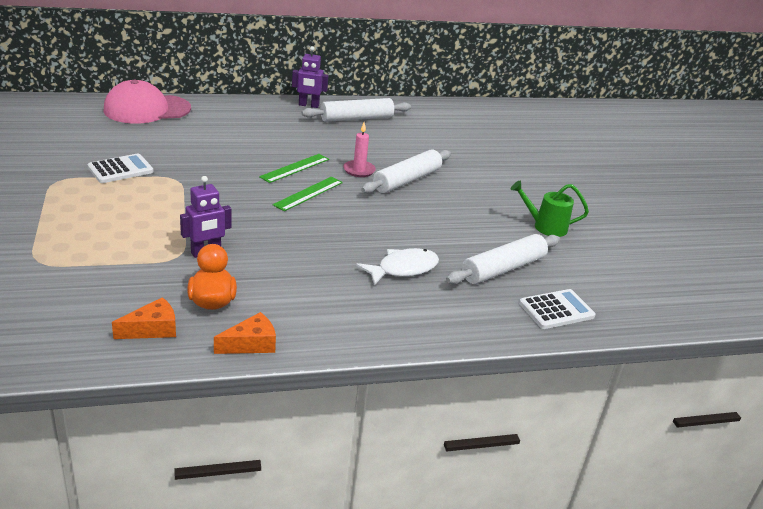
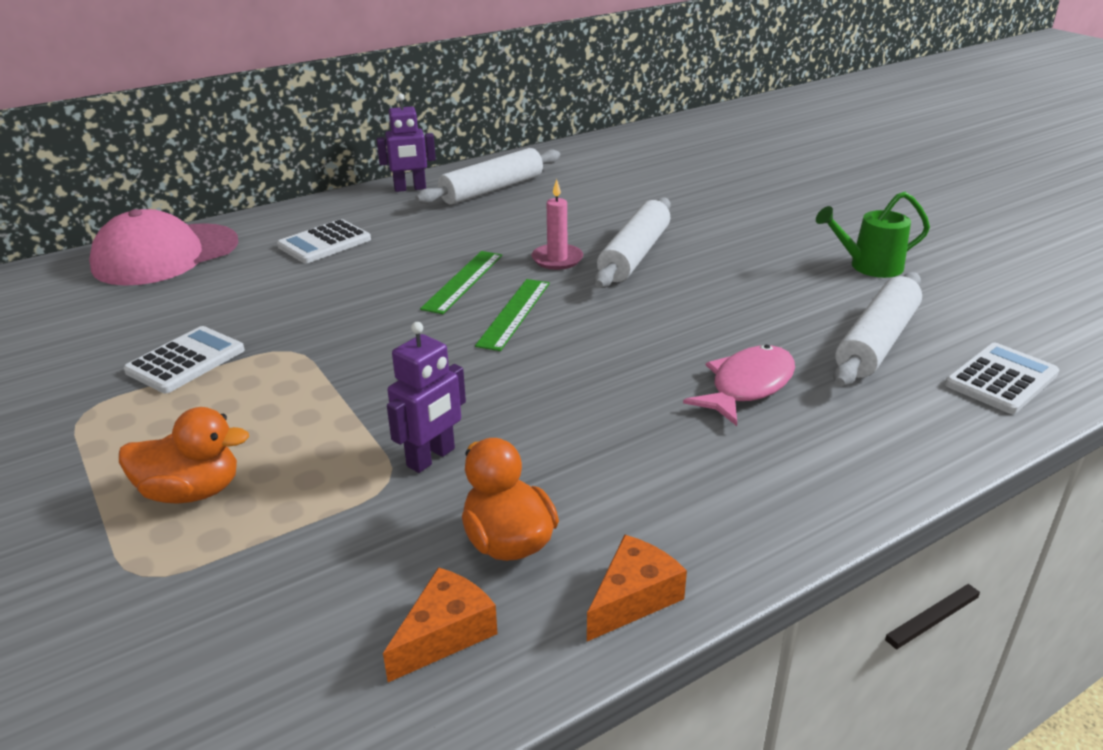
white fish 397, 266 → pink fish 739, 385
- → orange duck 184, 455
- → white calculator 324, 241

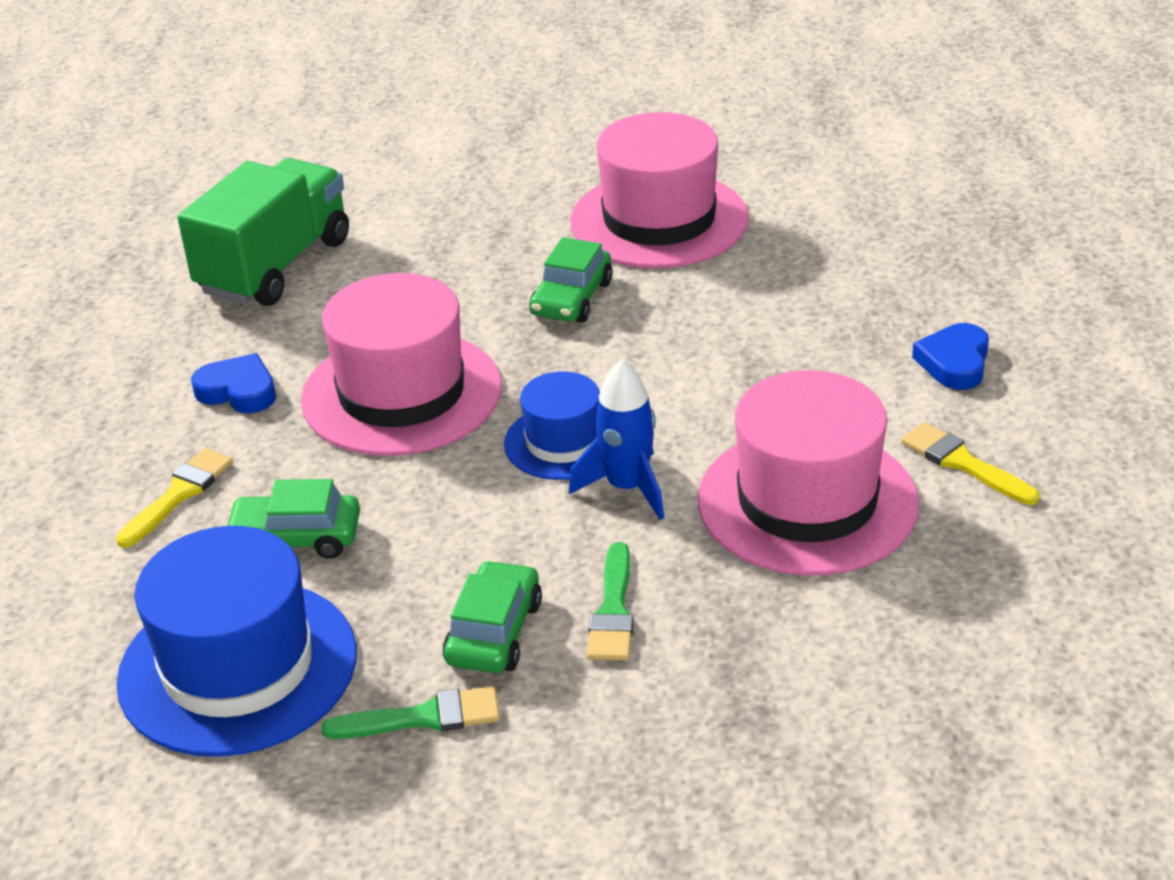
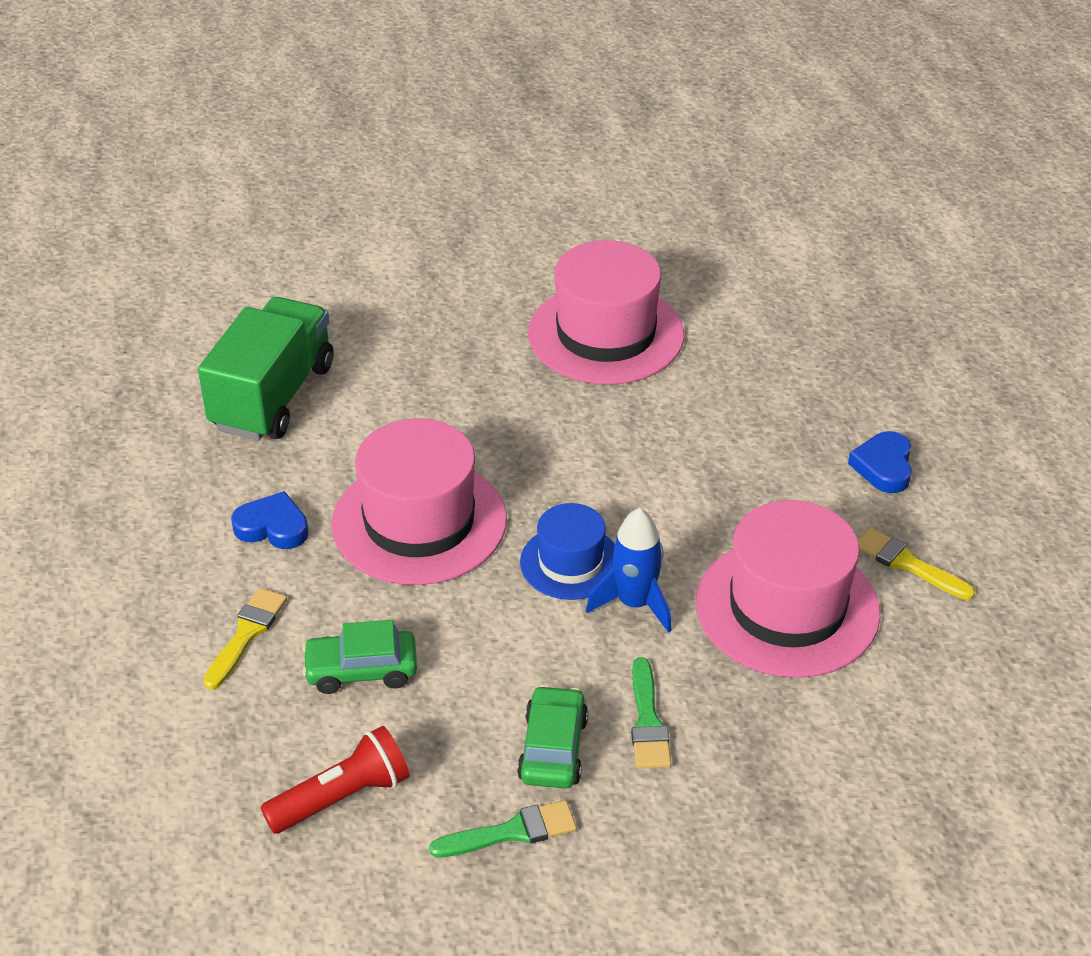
blue hat 236, 641 → red flashlight 335, 780
green car 571, 280 → -

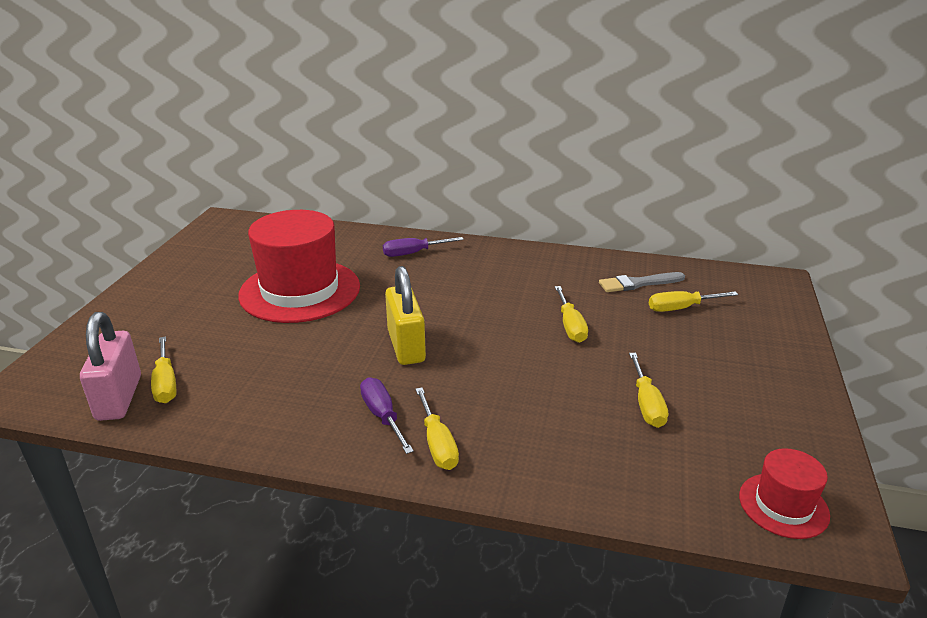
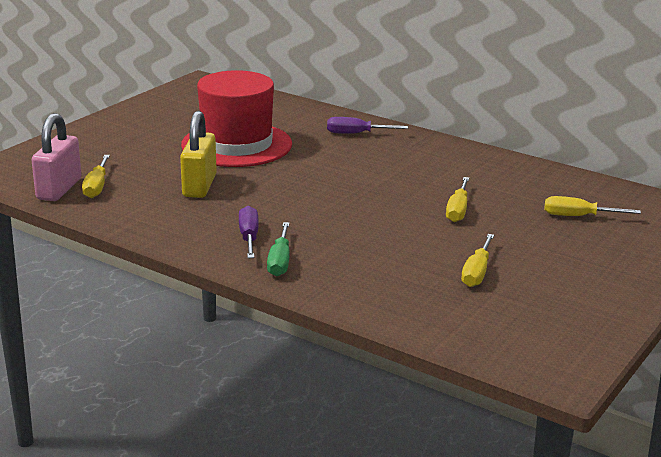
yellow padlock 405, 315 → yellow padlock 198, 154, relocated
yellow screwdriver 437, 429 → green screwdriver 278, 249
grey brush 642, 282 → -
red hat 784, 493 → -

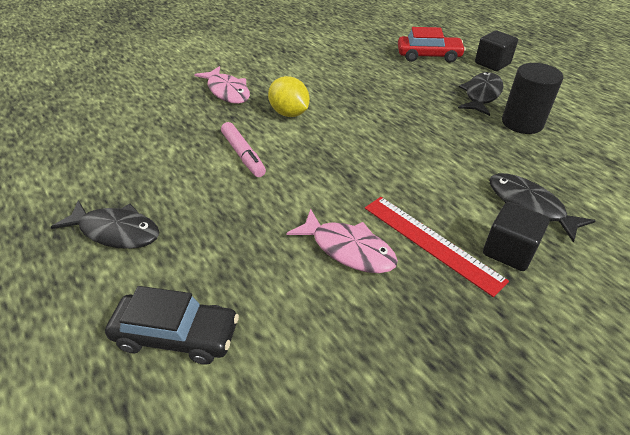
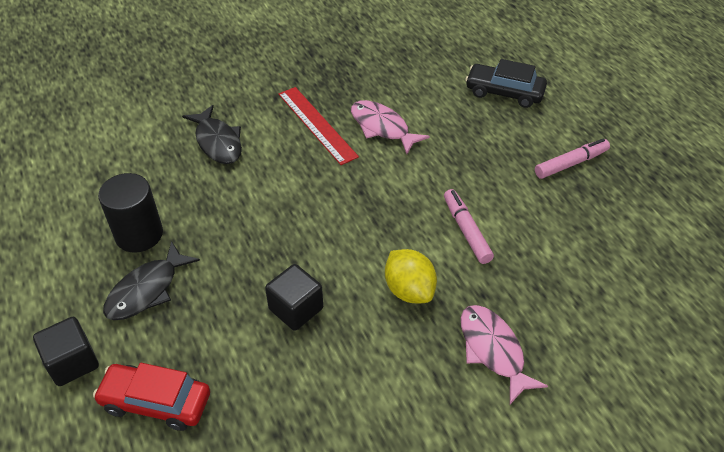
black fish 105, 224 → pink marker 572, 158
black cube 516, 236 → black cube 294, 297, relocated

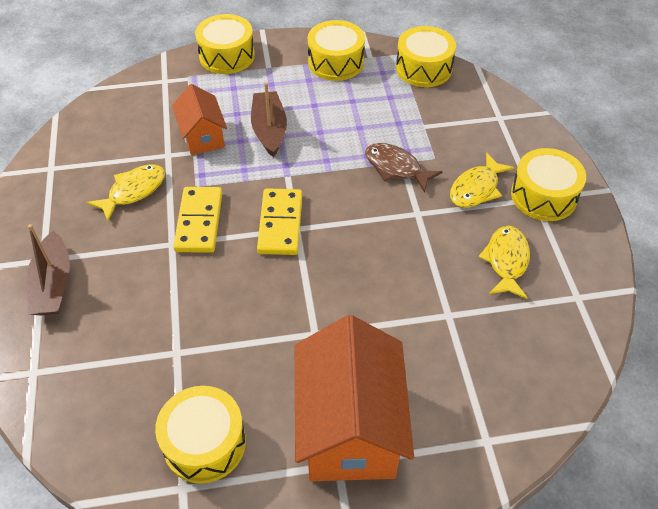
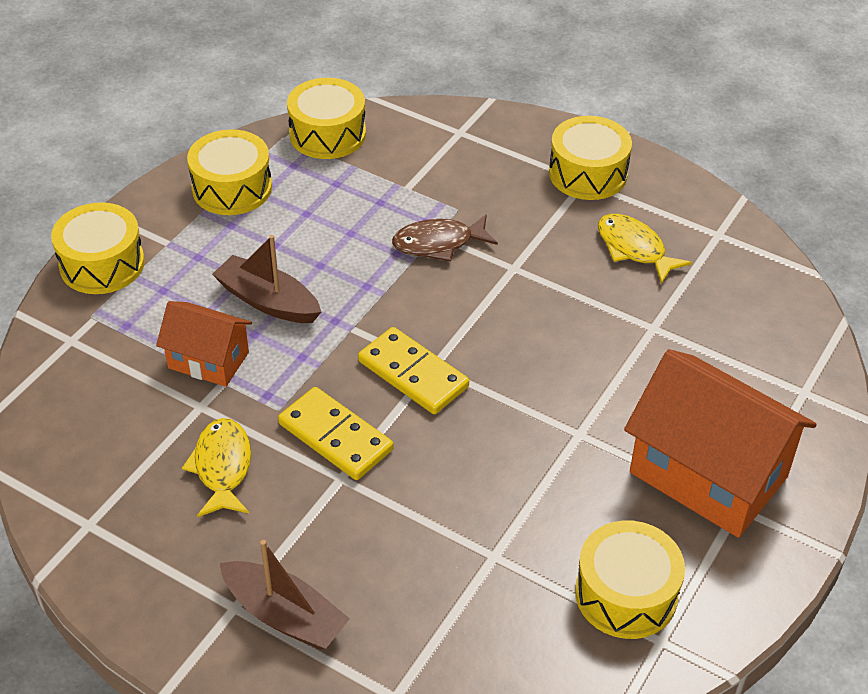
yellow fish 482, 180 → -

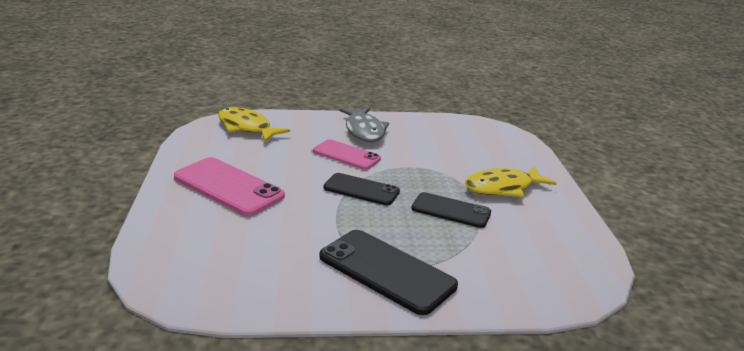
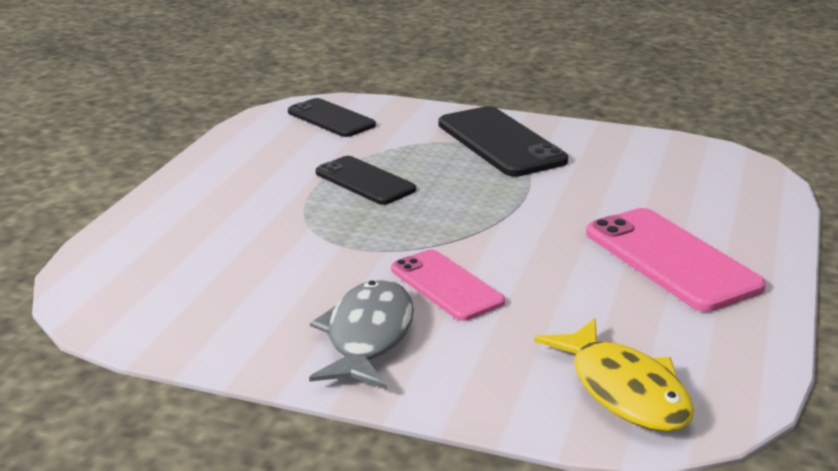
black phone 361, 189 → black phone 332, 117, relocated
yellow fish 511, 181 → -

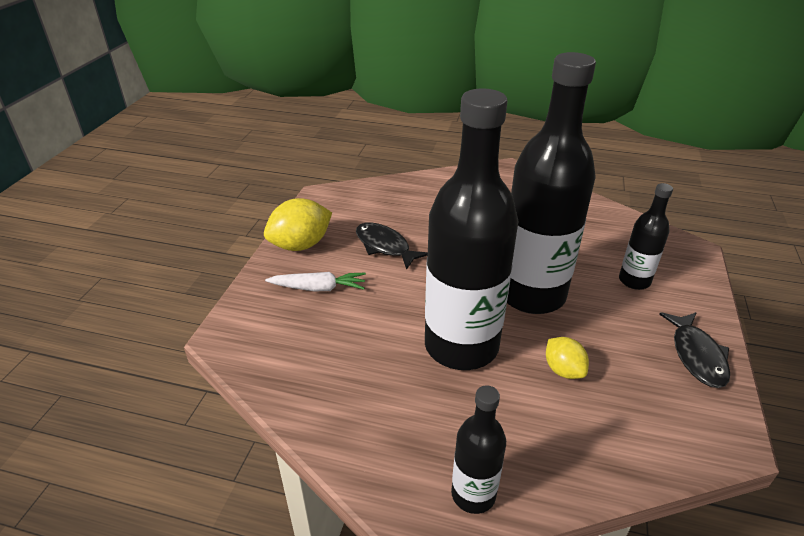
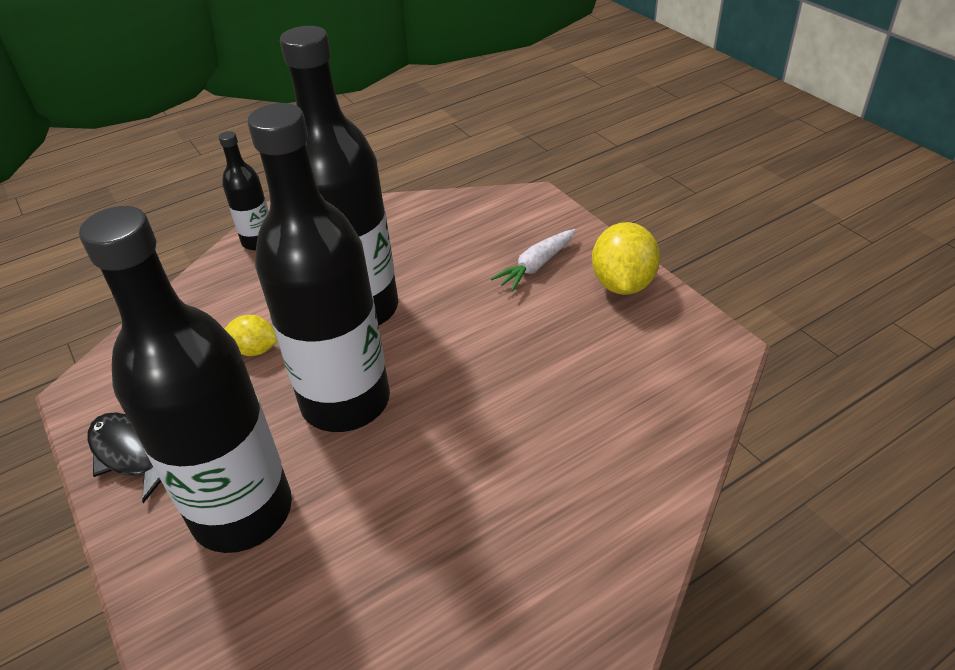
black fish 392, 246 → -
black bottle 646, 236 → black bottle 185, 379, x2.11

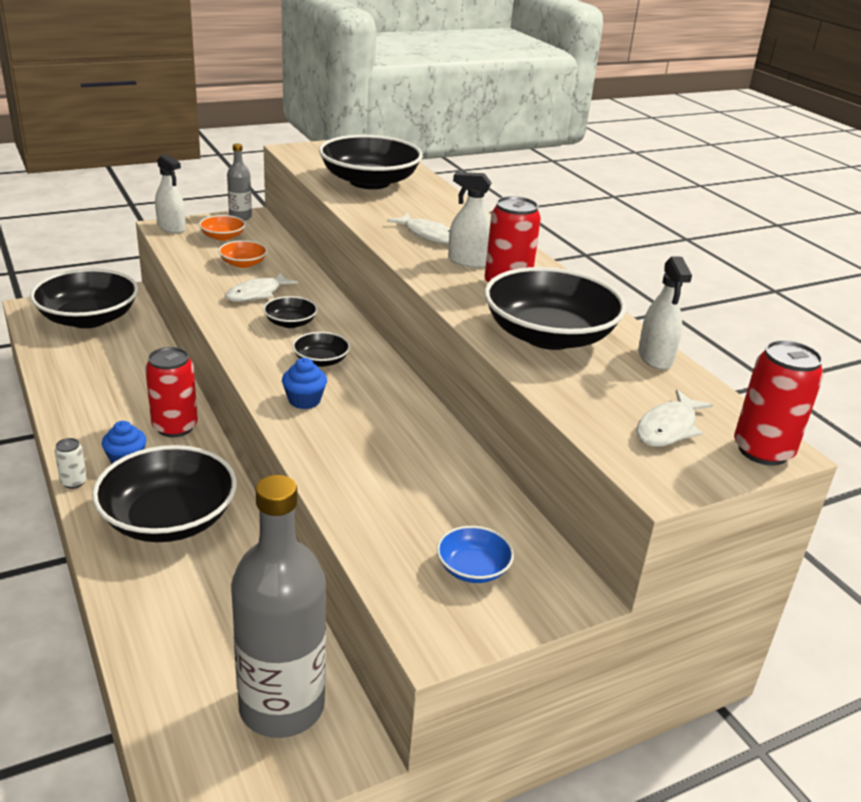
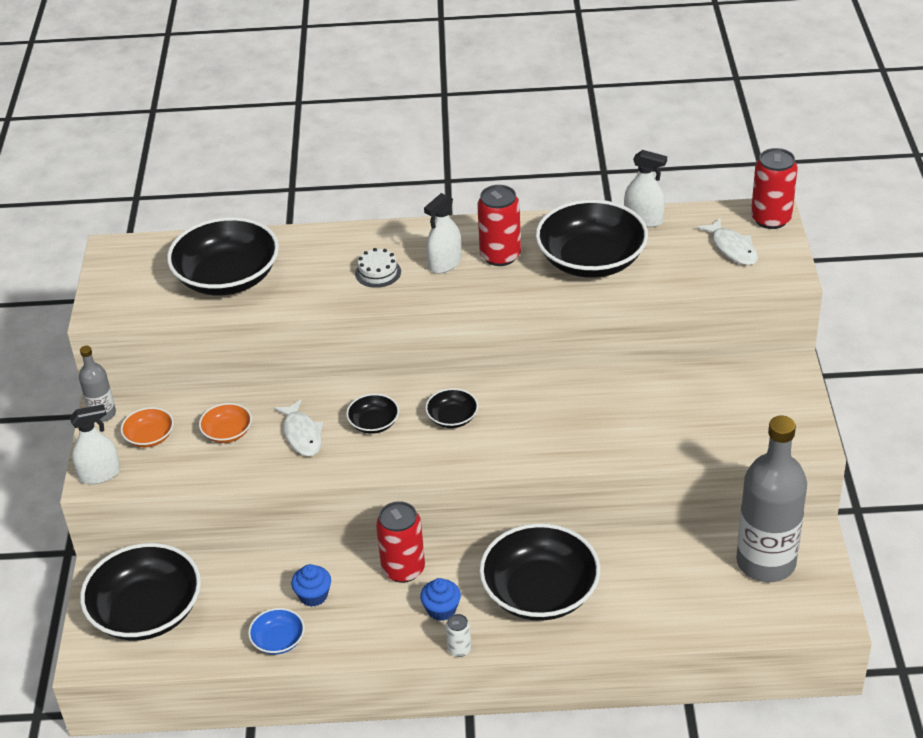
blue cupcake 304, 383 → blue cupcake 311, 585, relocated
white fish 418, 228 → white cake 378, 268
blue bowl 475, 554 → blue bowl 276, 631, relocated

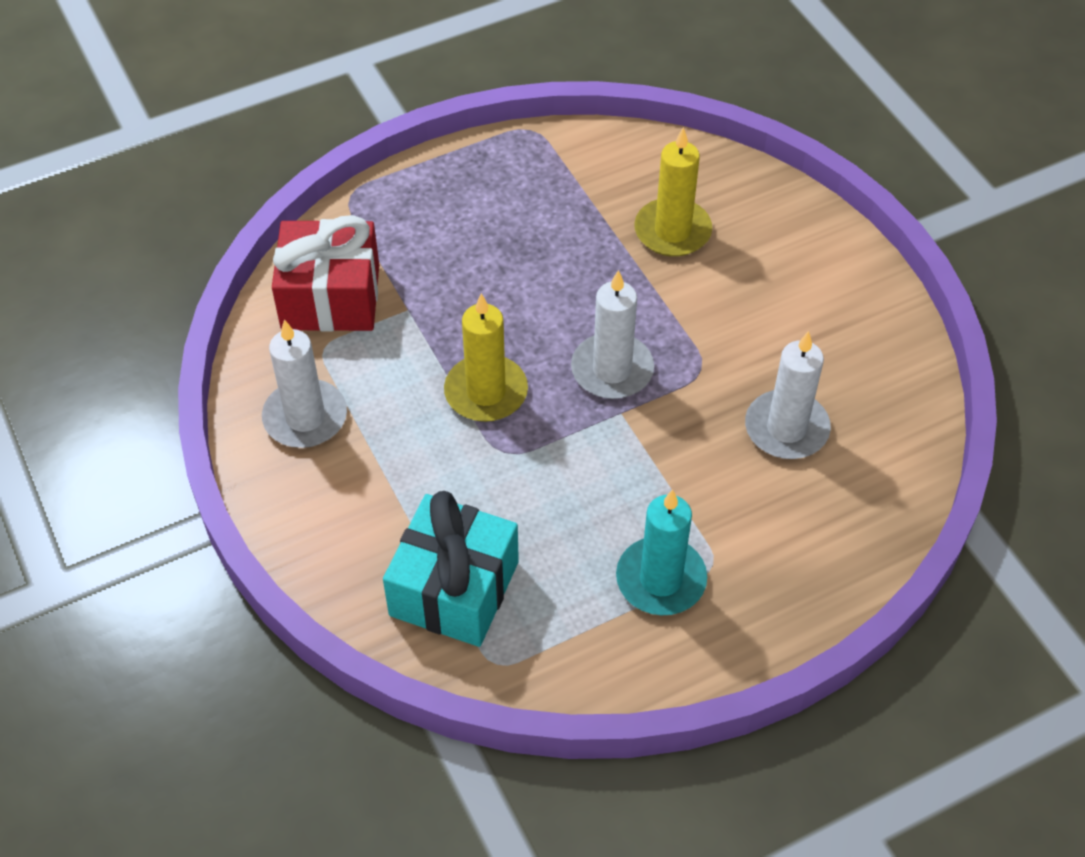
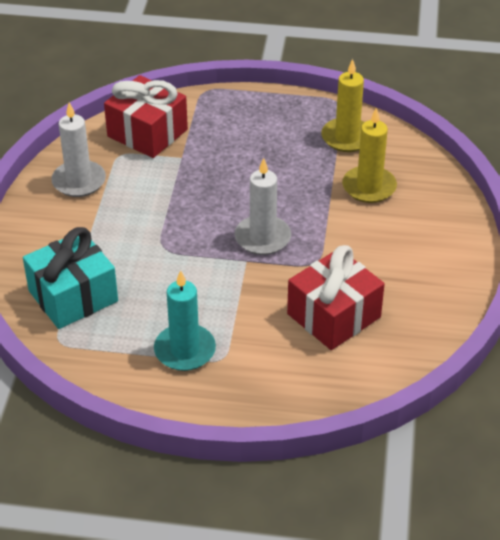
yellow candle 486, 357 → yellow candle 343, 105, relocated
white candle 788, 395 → red gift 336, 297

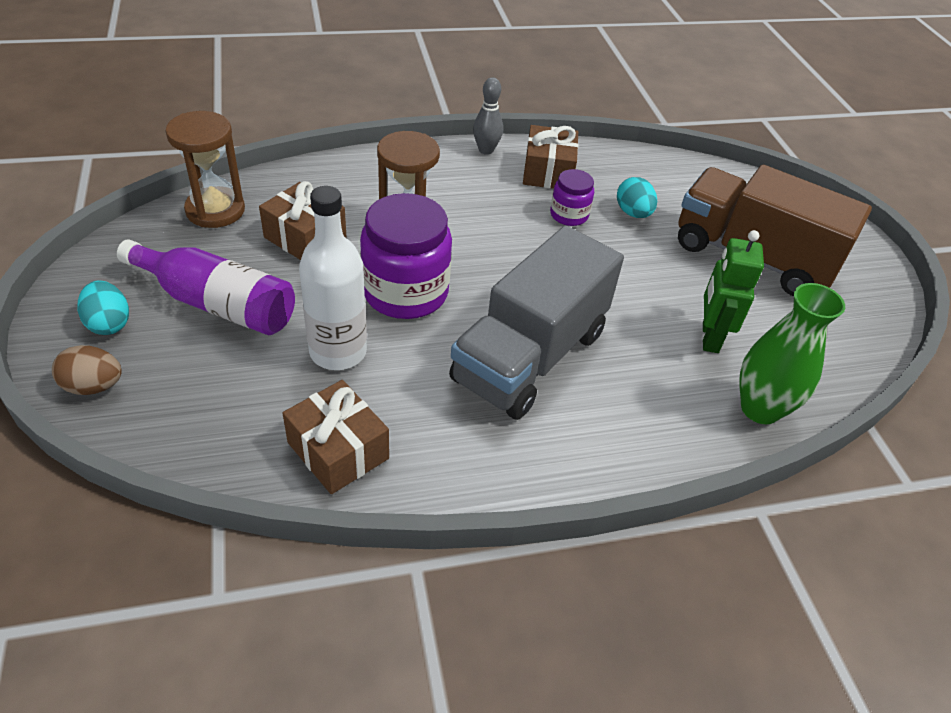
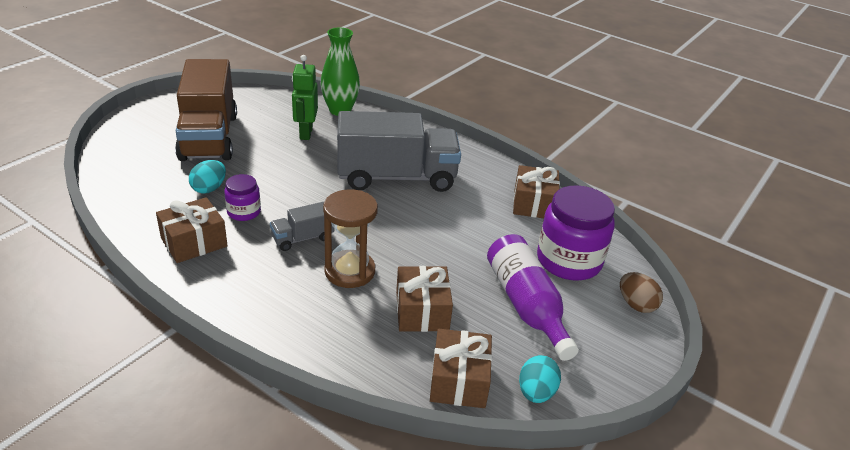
turquoise egg 103, 308 → turquoise egg 540, 379, relocated
brown hourglass 205, 169 → brown gift 461, 368
white bottle 333, 278 → -
purple jar 406, 256 → purple jar 576, 233, relocated
grey bowling pin 488, 116 → -
green robot 733, 291 → green robot 305, 97, 120 degrees clockwise
- → grey truck 302, 226

